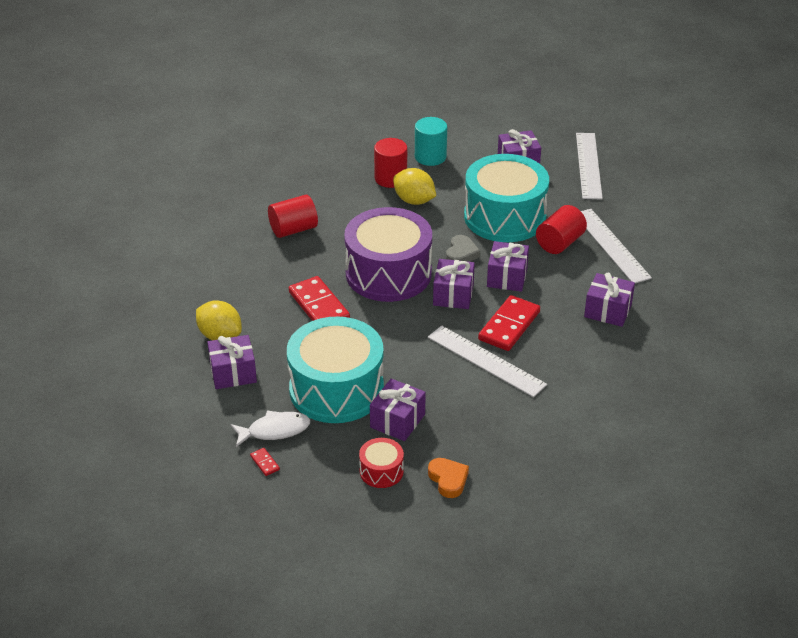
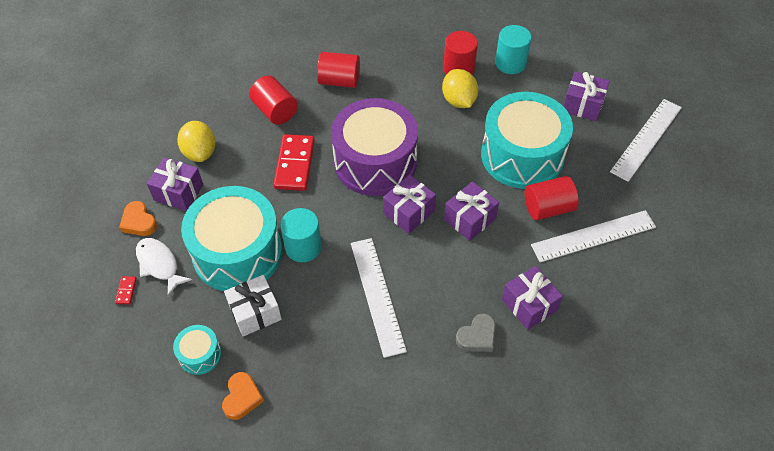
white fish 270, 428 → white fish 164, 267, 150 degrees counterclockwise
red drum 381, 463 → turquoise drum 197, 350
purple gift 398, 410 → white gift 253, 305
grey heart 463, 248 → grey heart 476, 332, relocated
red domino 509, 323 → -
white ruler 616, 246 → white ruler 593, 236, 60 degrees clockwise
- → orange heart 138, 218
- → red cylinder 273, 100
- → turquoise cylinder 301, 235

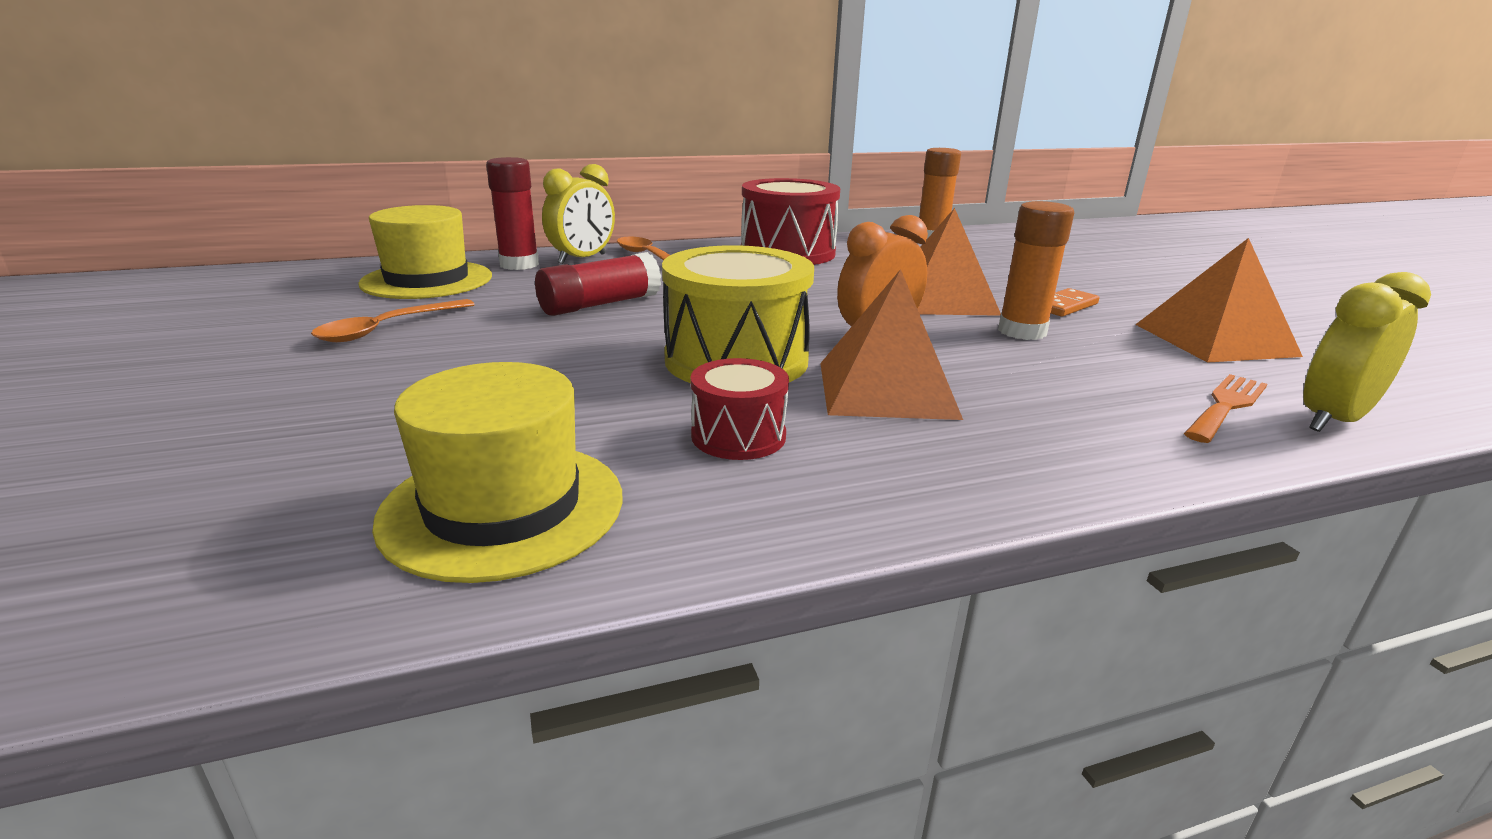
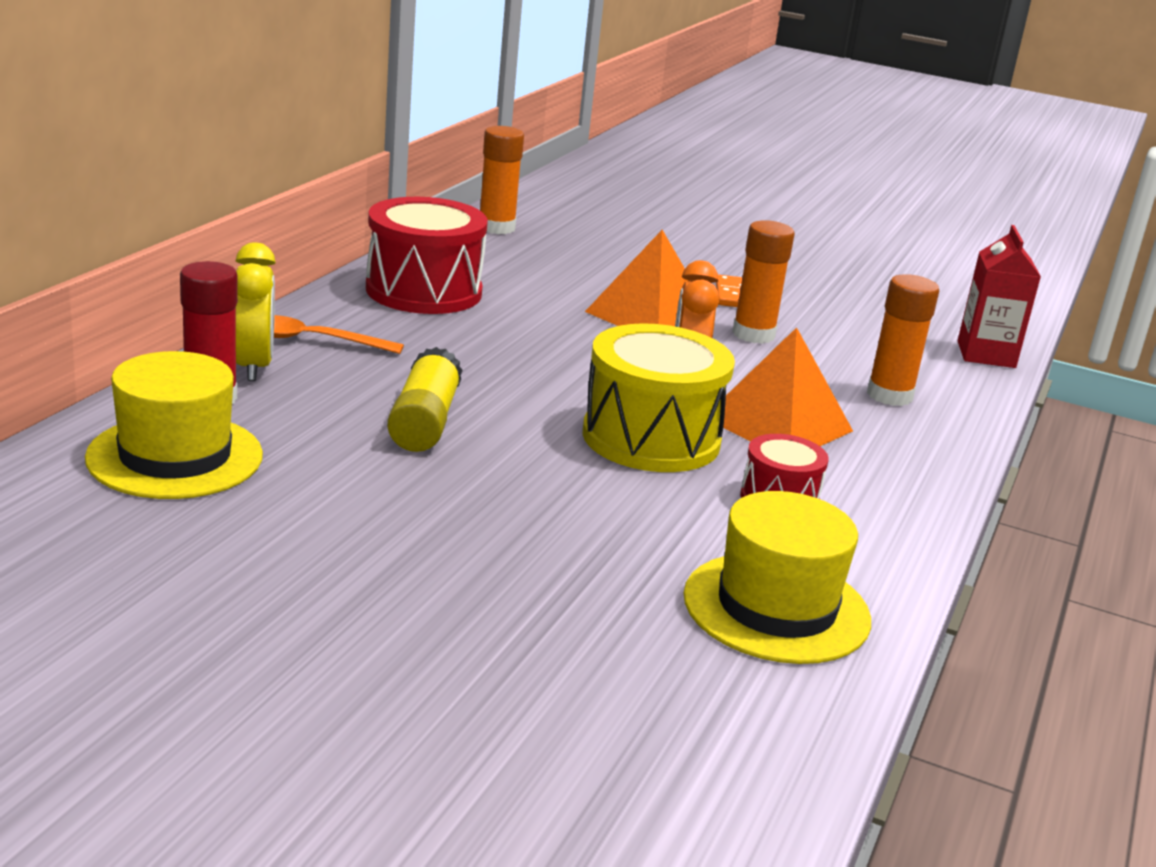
orange spoon 393, 320 → -
red glue stick 598, 284 → yellow glue stick 425, 399
orange pyramid 1219, 300 → -
orange fork 1225, 408 → -
yellow clock 1367, 352 → red carton 999, 296
- → orange glue stick 903, 340

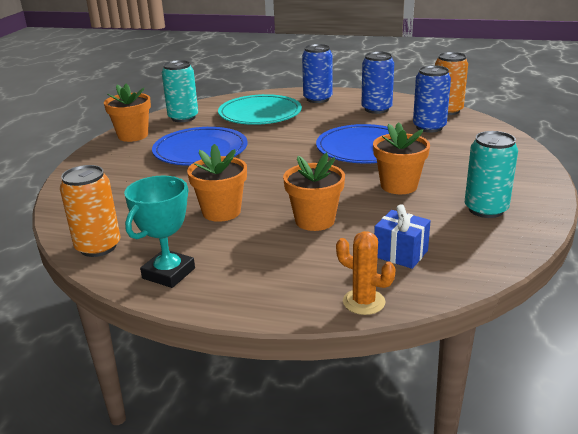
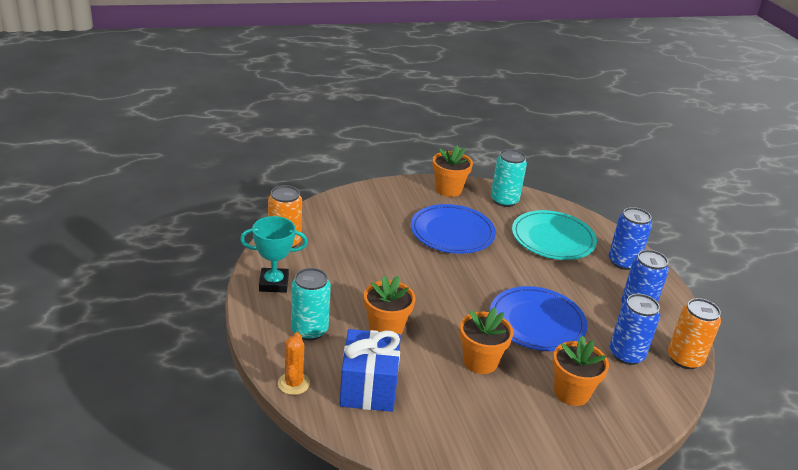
orange flower pot 217, 183 → orange flower pot 580, 371, relocated
blue gift 402, 236 → blue gift 370, 370, x1.65
turquoise can 491, 174 → turquoise can 311, 304, relocated

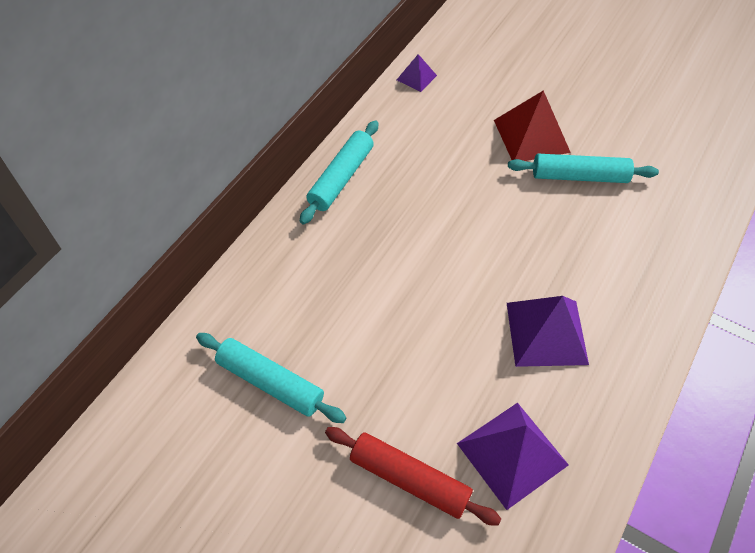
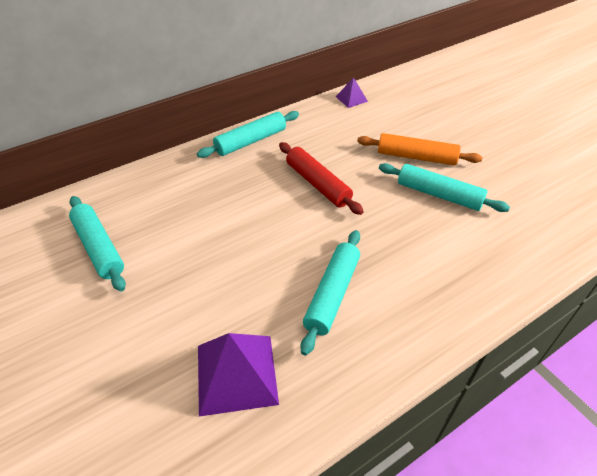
red rolling pin 413, 476 → red rolling pin 321, 178, relocated
red pyramid 532, 125 → orange rolling pin 419, 149
purple pyramid 548, 331 → turquoise rolling pin 330, 293

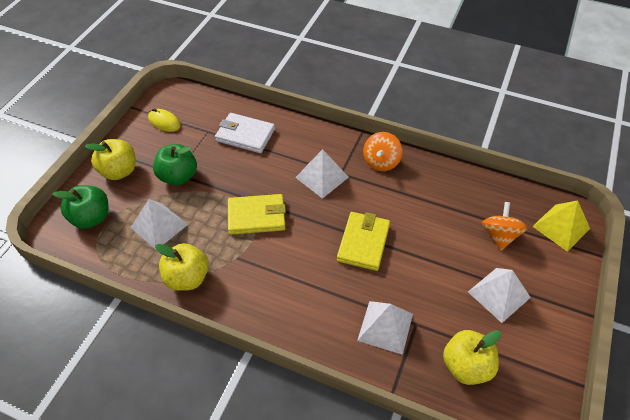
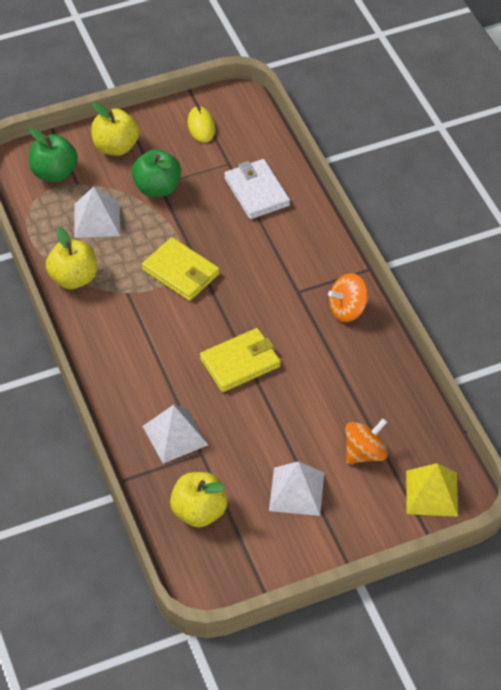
white pyramid 322, 174 → -

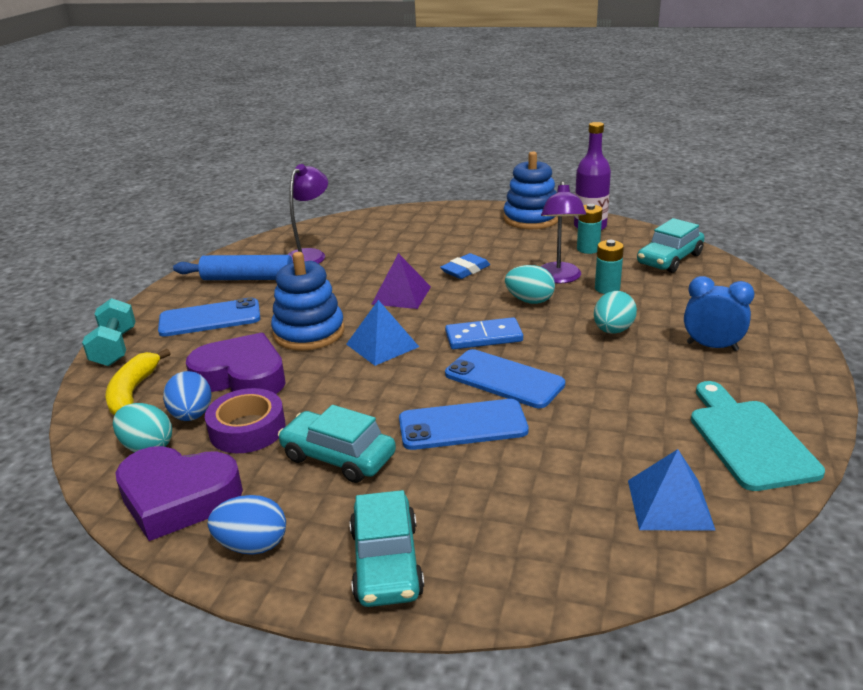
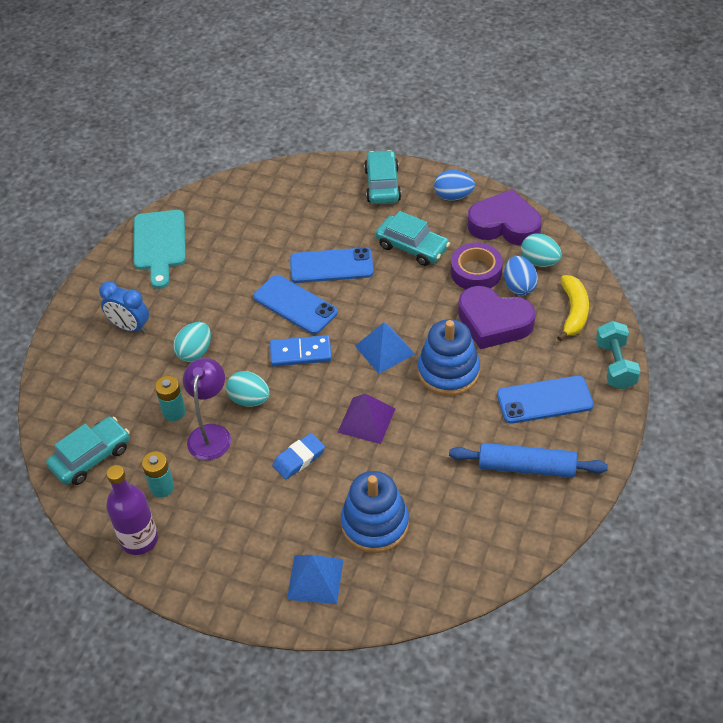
purple lamp 307, 214 → -
blue stacking toy 531, 190 → blue stacking toy 375, 512, relocated
blue pyramid 672, 490 → blue pyramid 315, 579, relocated

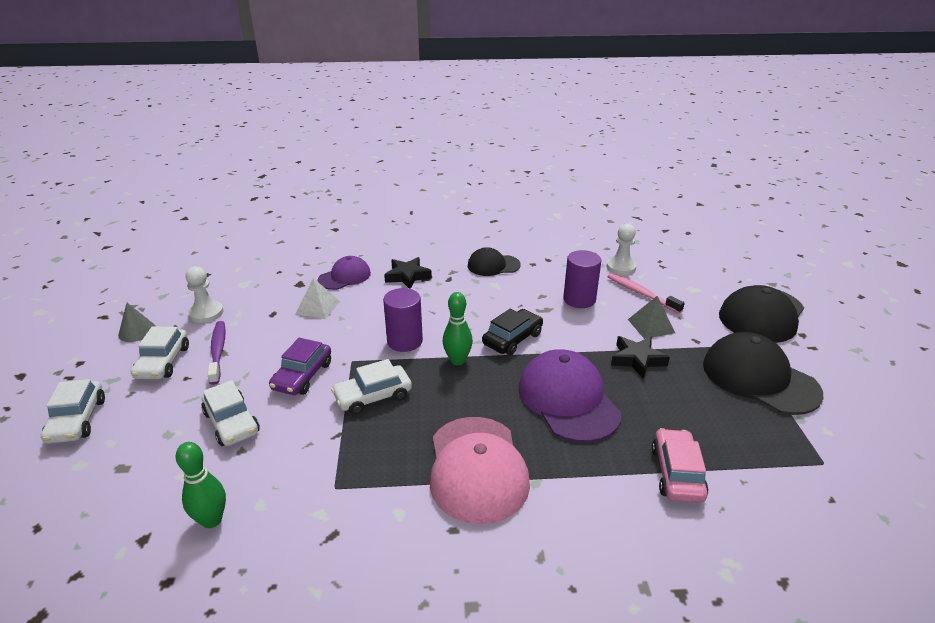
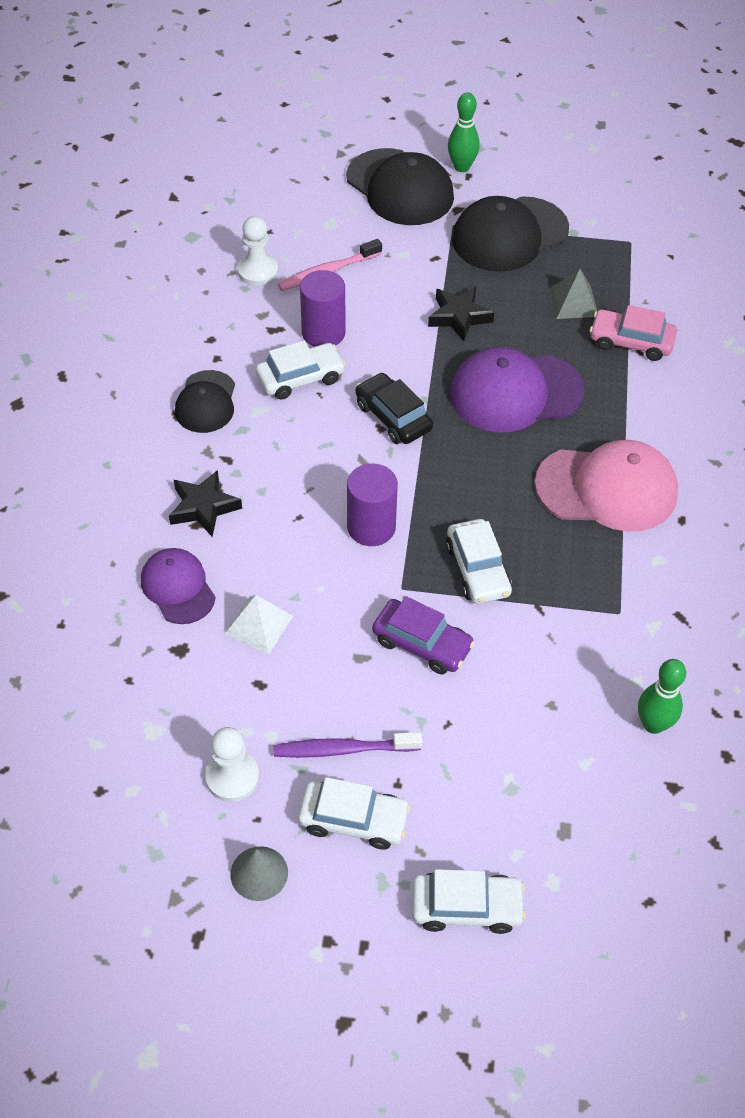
white car 230, 413 → white car 300, 370, relocated
green bowling pin 458, 328 → green bowling pin 464, 132, relocated
grey pyramid 651, 317 → grey pyramid 573, 294, relocated

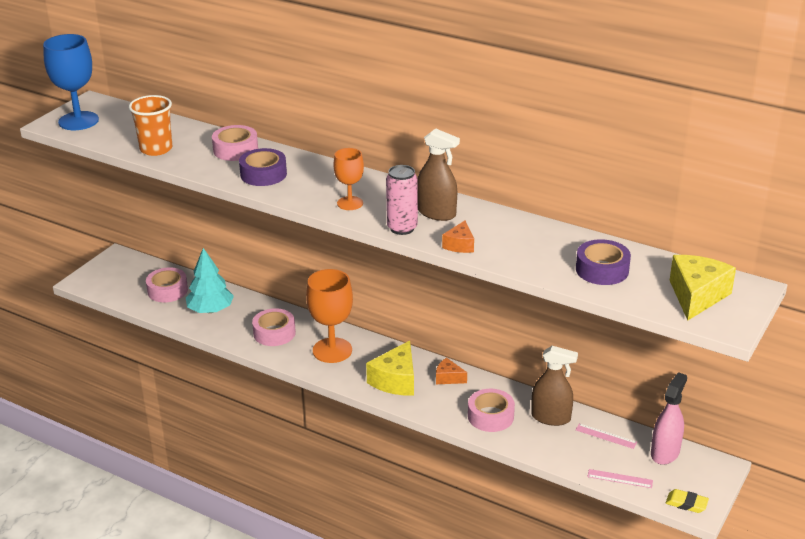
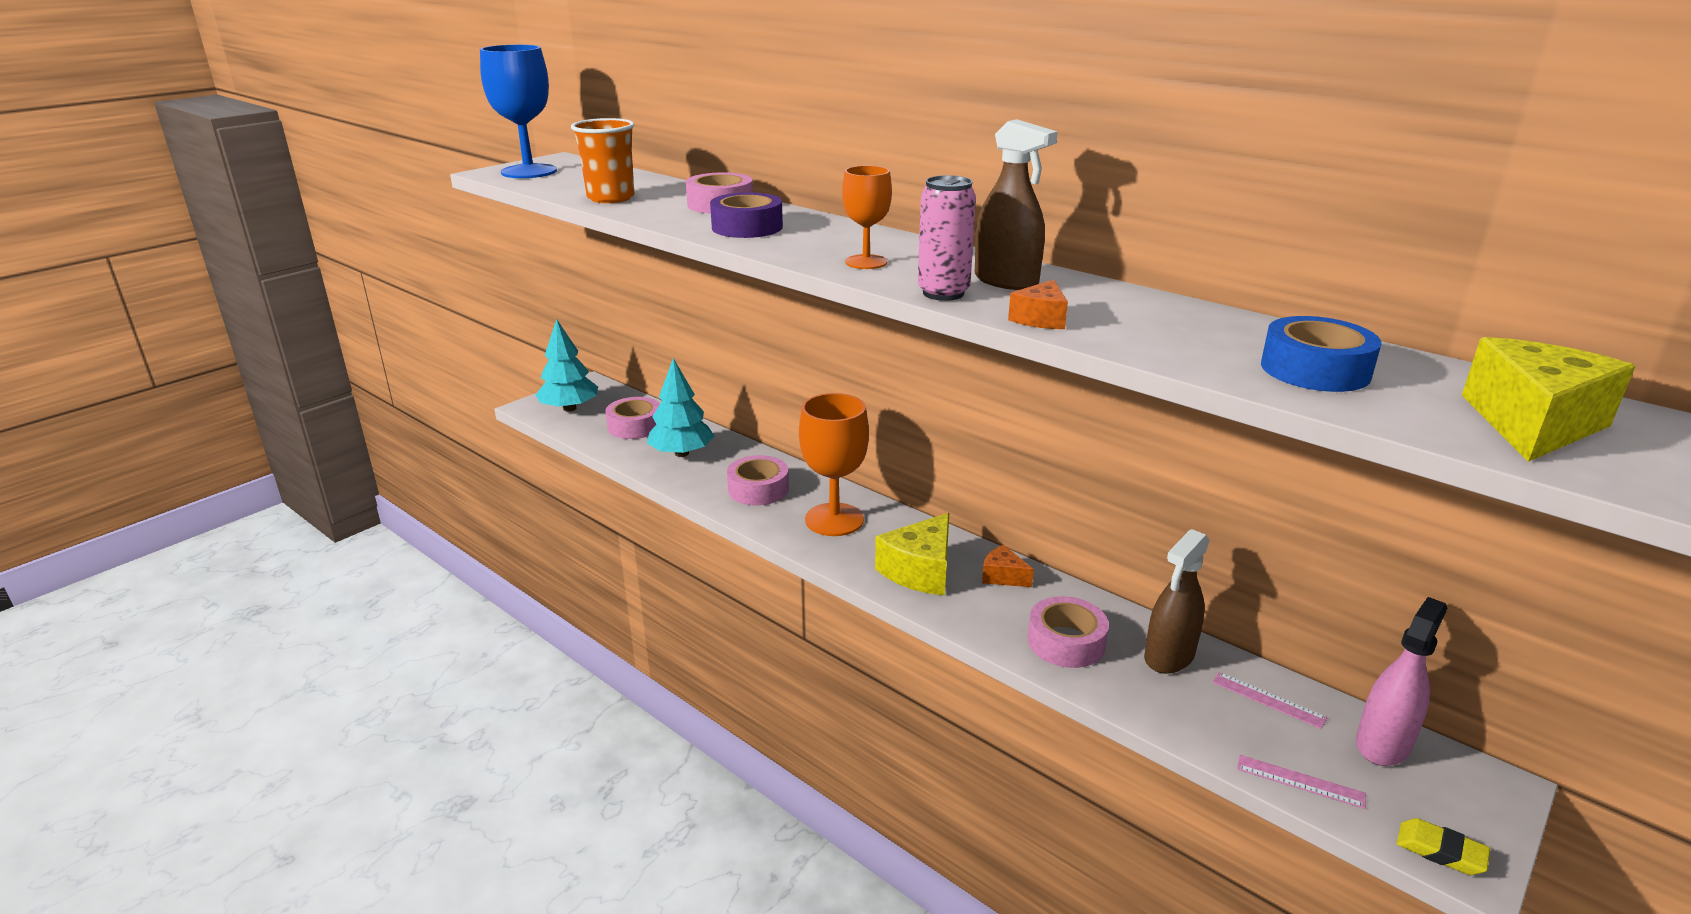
brown spray bottle 554, 386 → brown spray bottle 1177, 601, 105 degrees clockwise
purple tape 603, 262 → blue tape 1321, 354
- → turquoise tree 567, 365

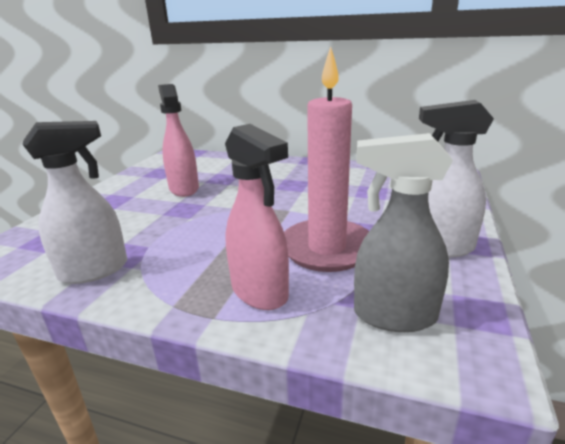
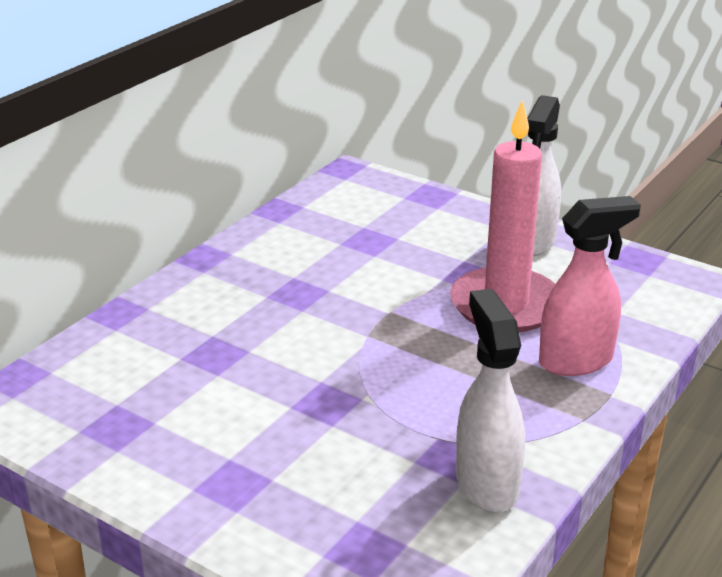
pink spray bottle 178, 140 → -
grey spray bottle 403, 232 → -

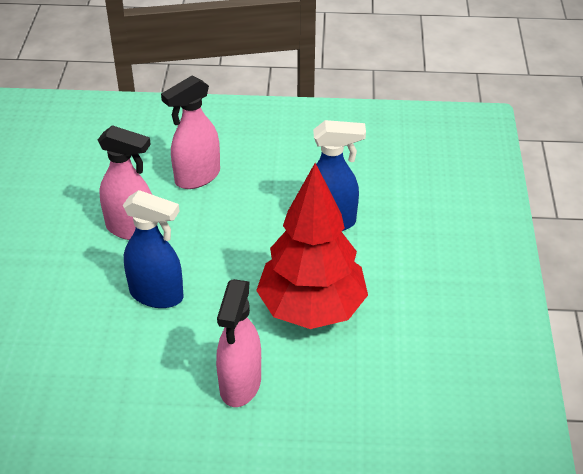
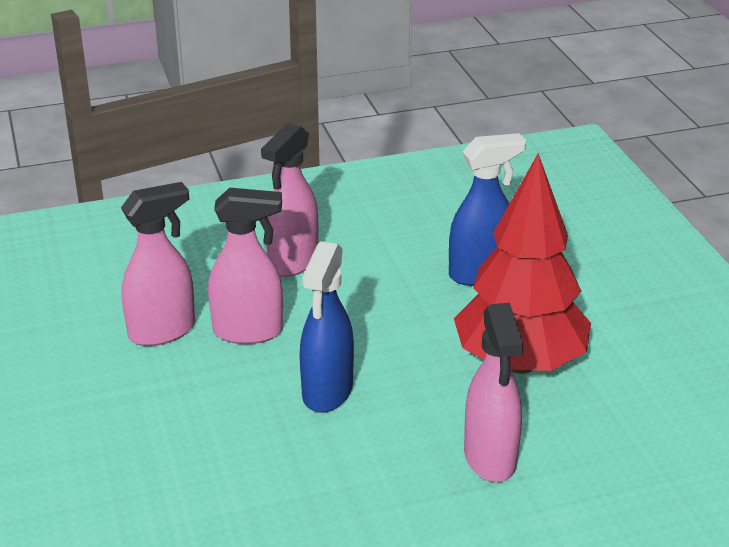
blue spray bottle 153, 249 → blue spray bottle 327, 327, 105 degrees clockwise
- → pink spray bottle 158, 264

